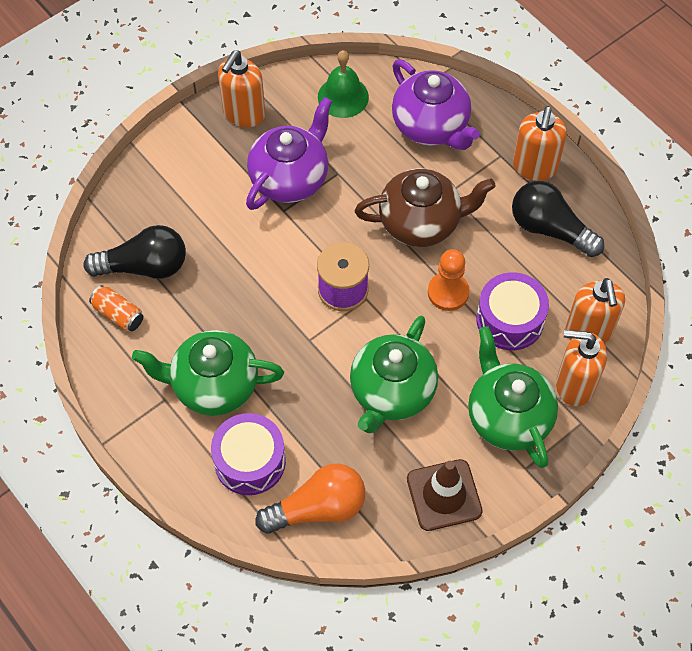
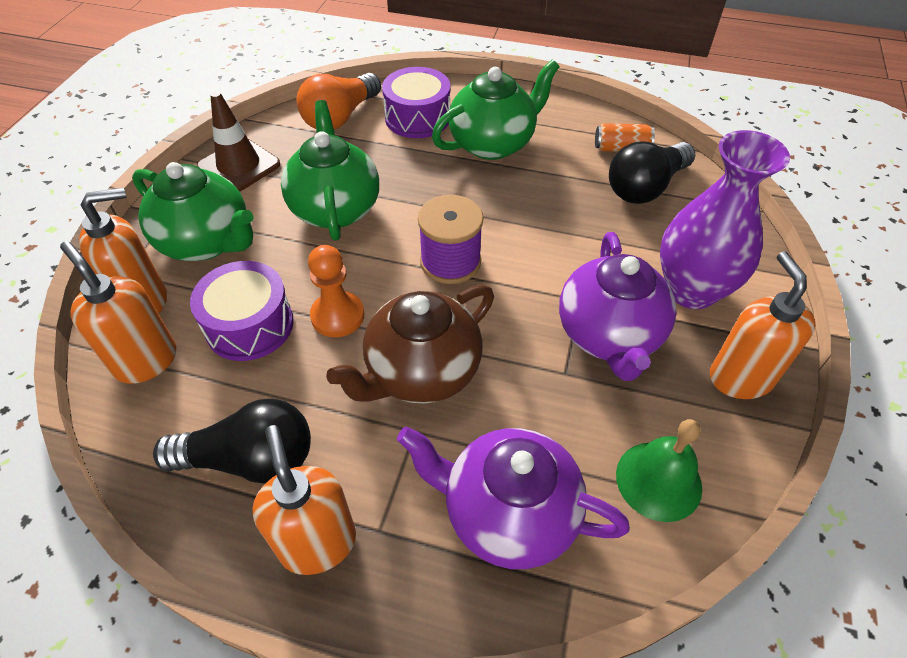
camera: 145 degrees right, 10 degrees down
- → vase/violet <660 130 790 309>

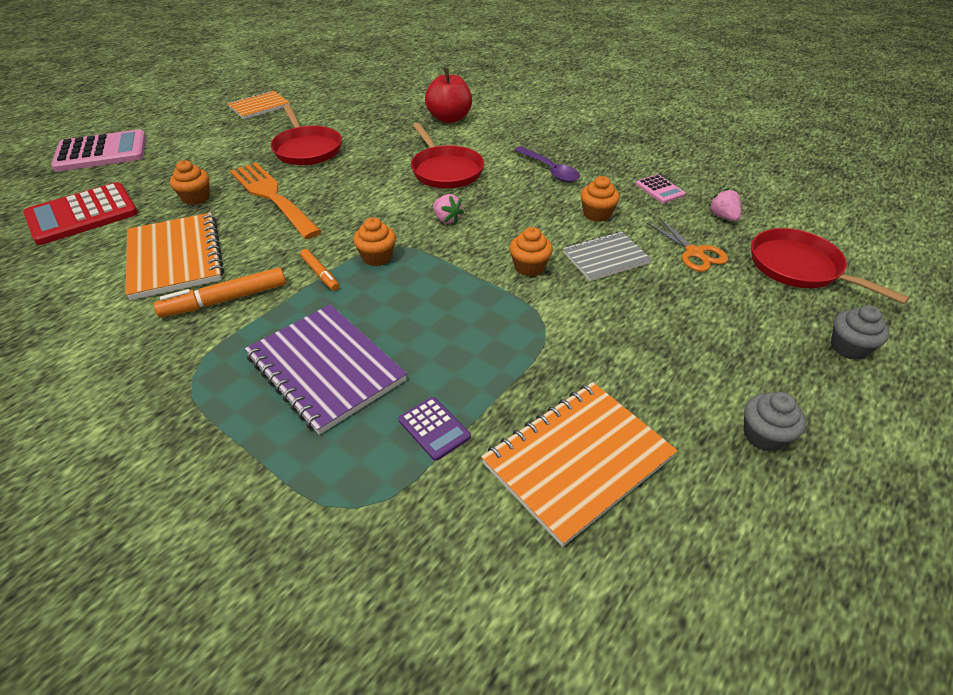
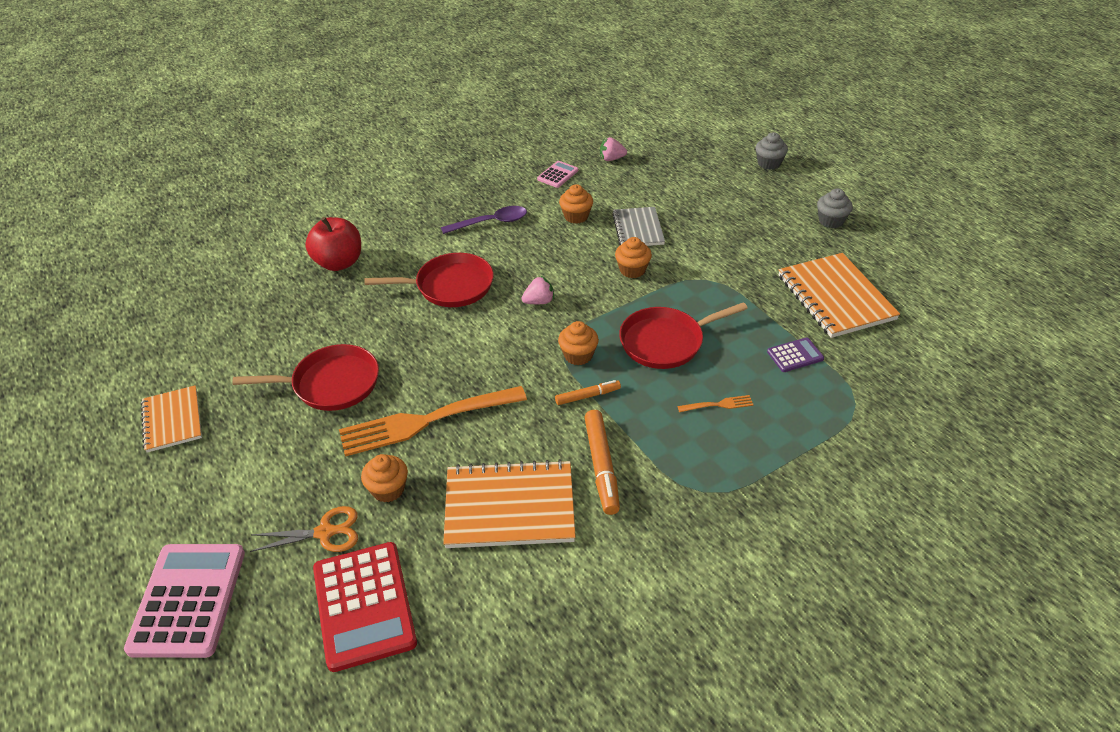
camera: 70 degrees left, 0 degrees up
ciseaux/orange <647 218 728 272> → ciseaux/orange <250 506 358 552>, move
poêle/rouge <751 228 910 304> → poêle/rouge <619 302 748 369>, move
carnet/violet <245 305 407 435> → fourchette/orange <677 395 753 412>
calculatrice/rose <636 174 685 203> → calculatrice/rose <537 161 578 188>, 45 degrees counterclockwise

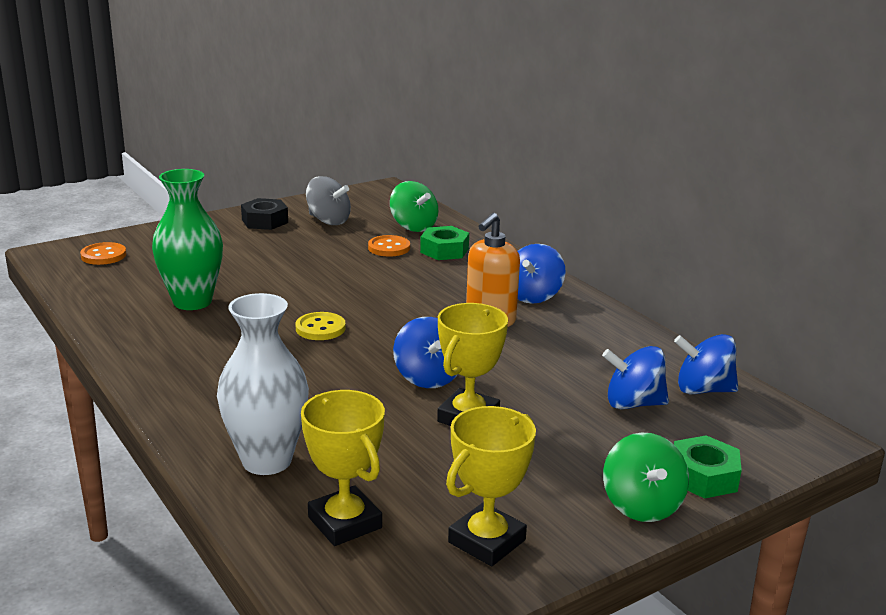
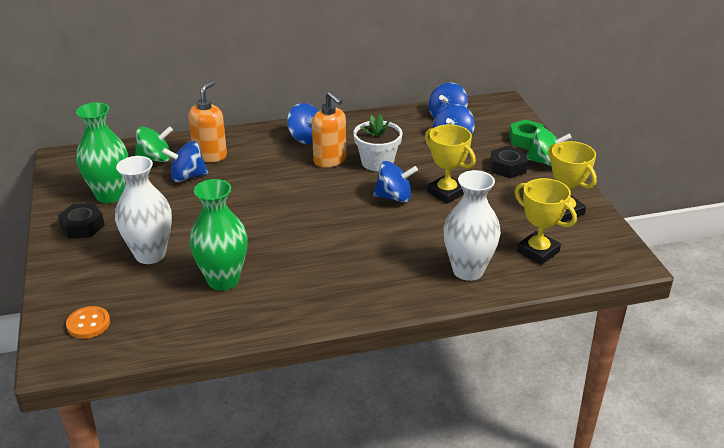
camera: 70 degrees left, 10 degrees up
bouton/jaune <295 312 346 340> → -
- → vase/blanc <115 156 172 264>
- → pot de fleurs/blanc <353 114 403 171>
- → écrou/noir <490 146 528 178>
toupie/gris <306 176 351 225> → vase/vert <76 102 128 203>
bouton/orange <368 235 410 256> → toupie/bleu <162 141 208 182>
écrou/vert <420 226 469 260> → distributeur de savon/orange <188 81 227 162>
trophée/jaune <301 390 385 546> → trophée/jaune <515 178 577 265>, 60 degrees clockwise

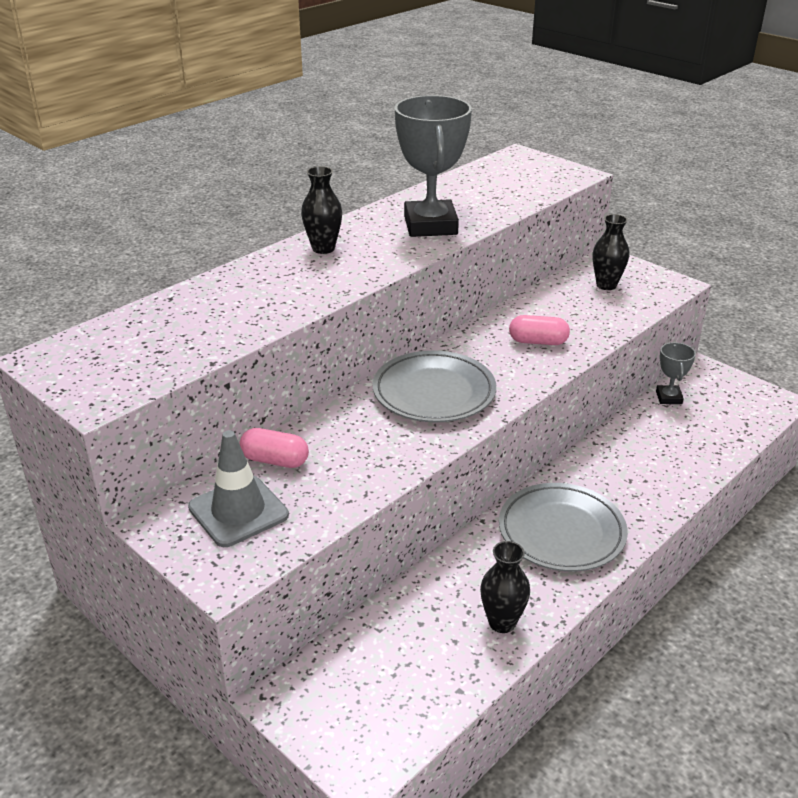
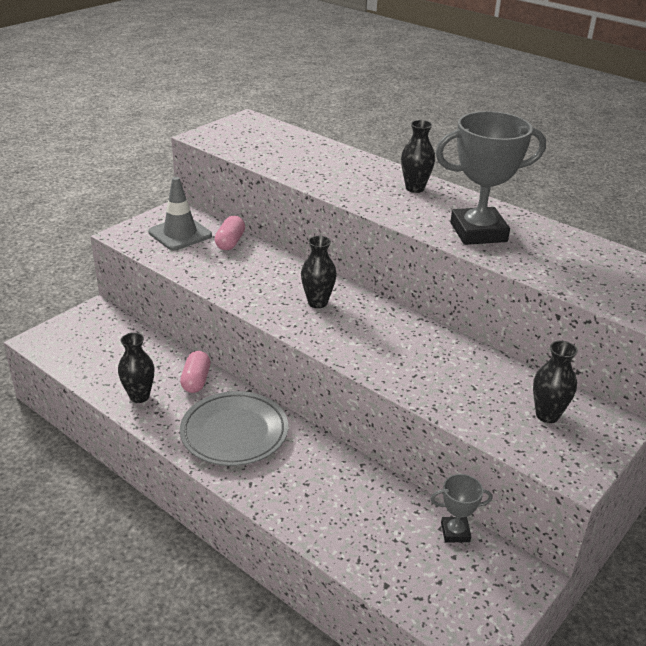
camera: 85 degrees right, 0 degrees up
gélule/rose <509 315 570 345> → gélule/rose <180 351 211 393>, move
assiette/gris <372 351 496 422> → vase/noir <301 236 337 308>

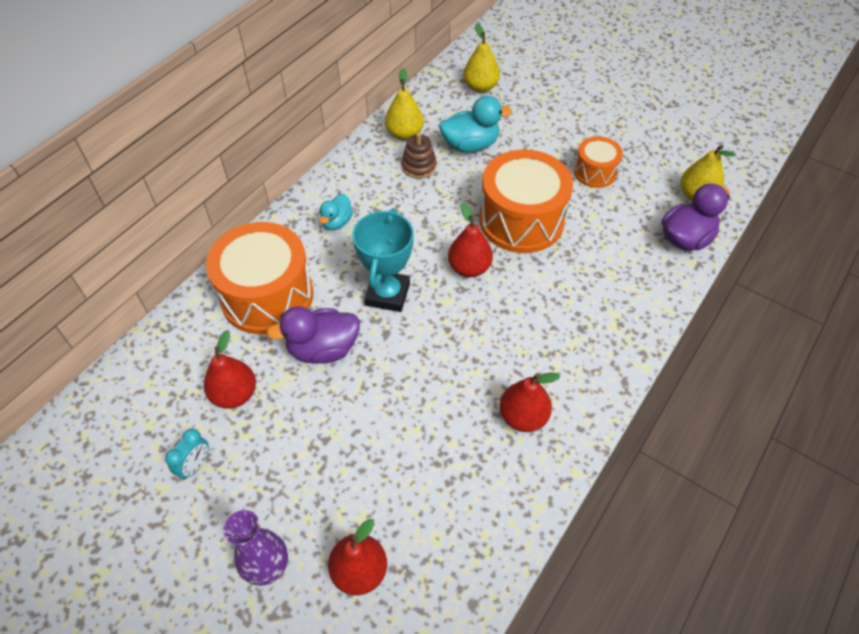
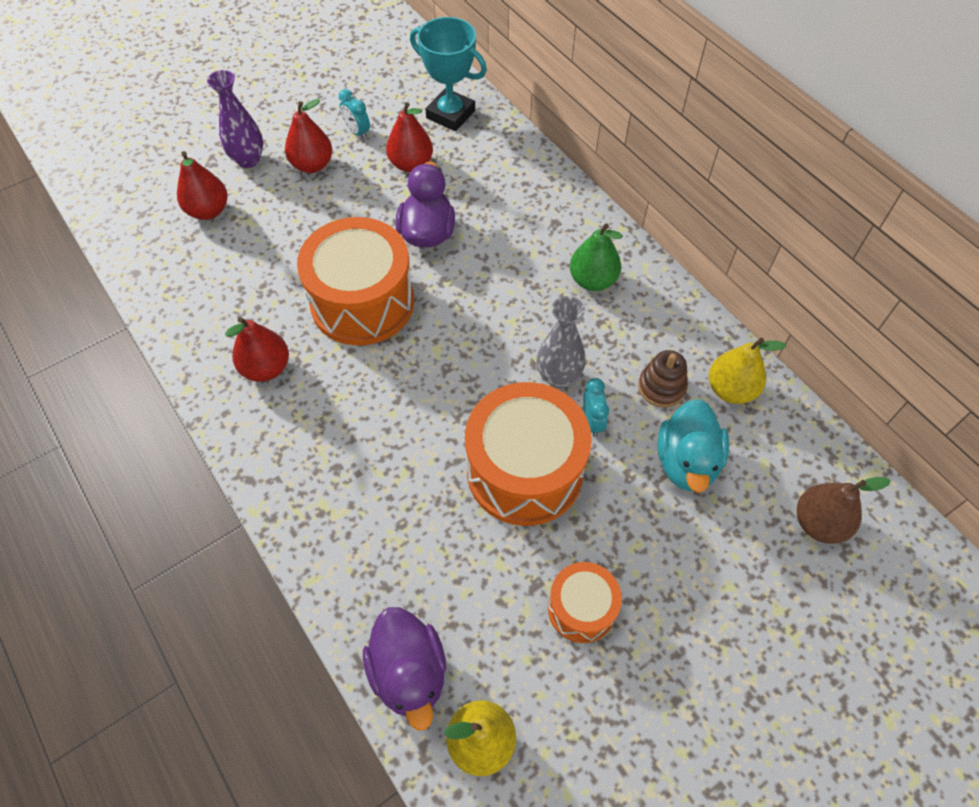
camera: 110 degrees right, 5 degrees up
- → vase/gris <537 296 586 388>
- → réveil/turquoise <583 378 609 437>
tambour/orange <206 222 313 334> → tambour/orange <297 217 414 346>, move
trophée/turquoise <352 209 414 312> → trophée/turquoise <410 17 487 131>, move
poire/rouge <448 202 493 277> → poire/rouge <285 99 332 173>, move
canard/turquoise <319 194 353 230> → poire/vert <570 224 623 291>
poire/jaune <463 23 500 93> → poire/marron <797 477 891 544>

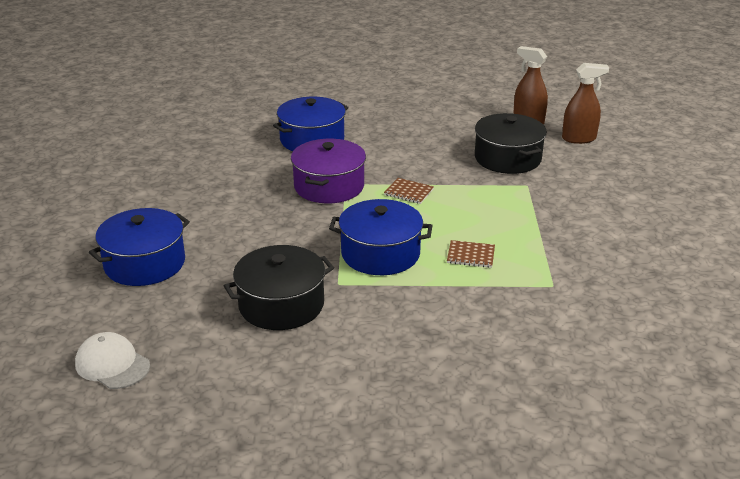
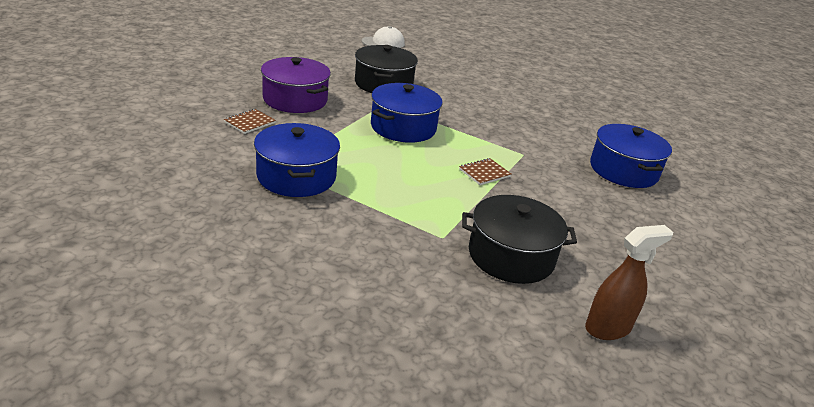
camera: 115 degrees right, 0 degrees up
vaporisateur/marron <562 63 609 144> → -
marmite/bleu <89 208 190 286> → marmite/bleu <254 123 340 197>, move
marmite/violet <291 139 366 203> → marmite/violet <261 57 331 113>, move
carnet/marron <447 240 495 268> → carnet/marron <224 109 276 134>, move

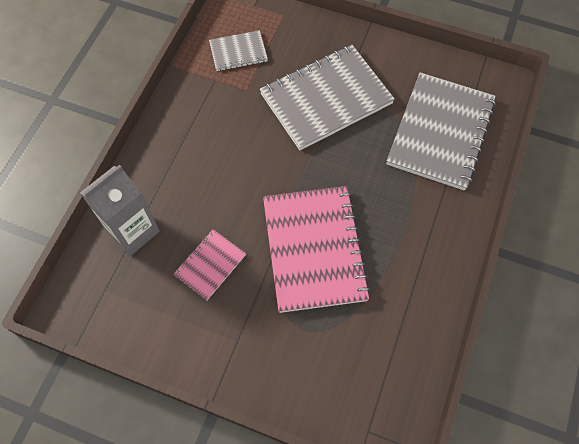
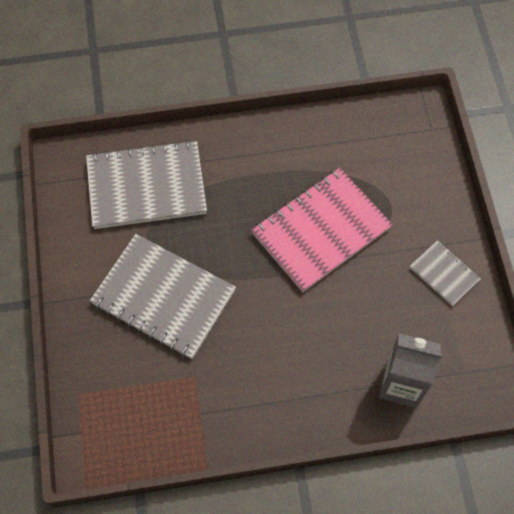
camera: 120 degrees left, 0 degrees up
carnet/rose <173 229 246 300> → -
carnet/gris <209 30 268 71> → carnet/gris <410 240 481 306>, move

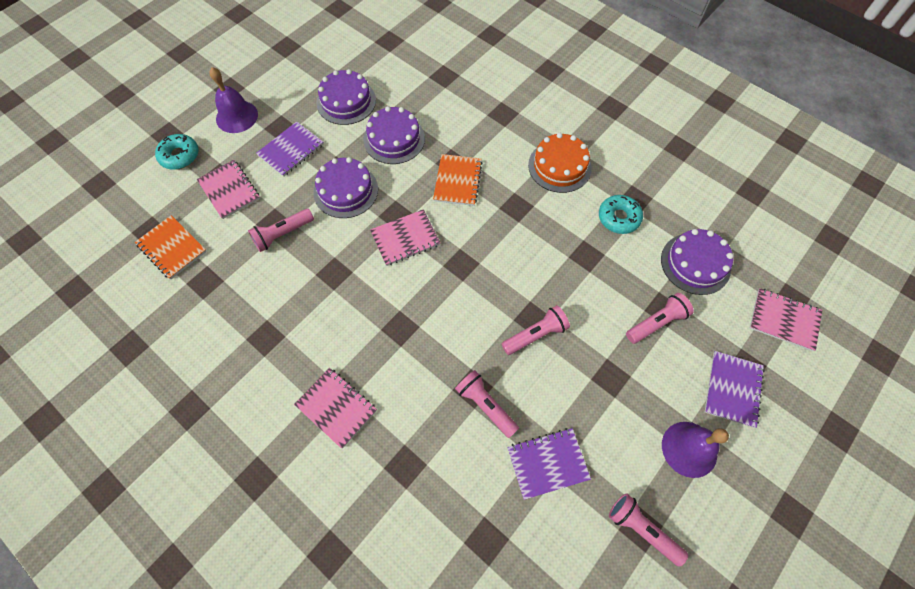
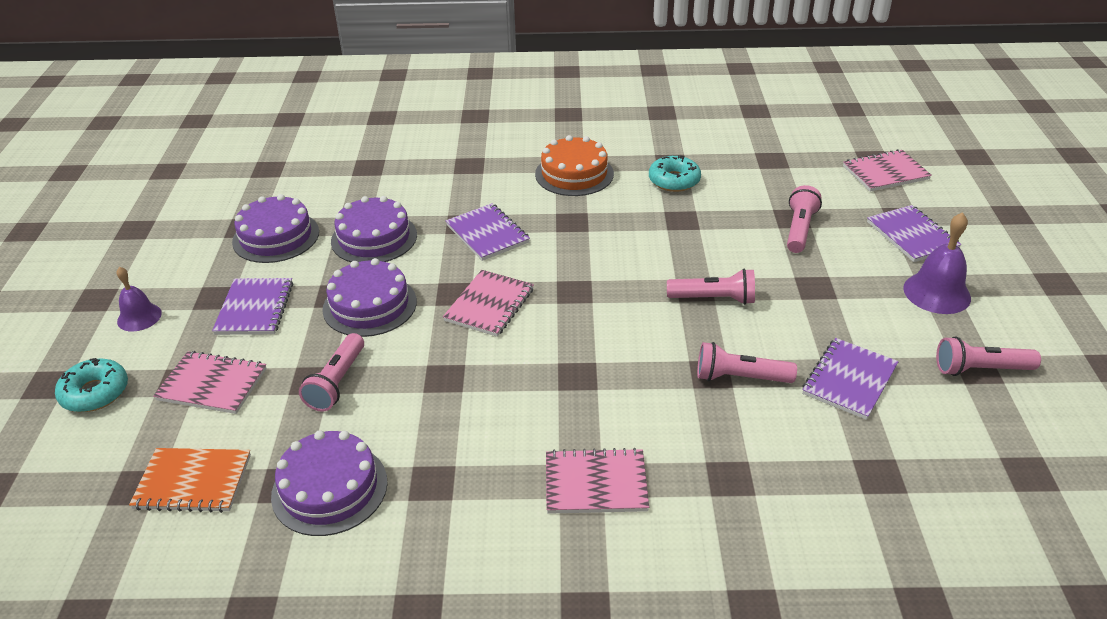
camera: 40 degrees left, 25 degrees down
gâteau/violet <661 229 734 295> → gâteau/violet <271 430 388 536>, move
carnet/orange <433 154 483 206> → carnet/violet <446 203 530 261>
lampe de poche/rose <502 305 570 355> → lampe de poche/rose <667 269 755 305>, 75 degrees clockwise
cloche/violet <209 67 258 133> → cloche/violet <116 267 162 332>, x0.65

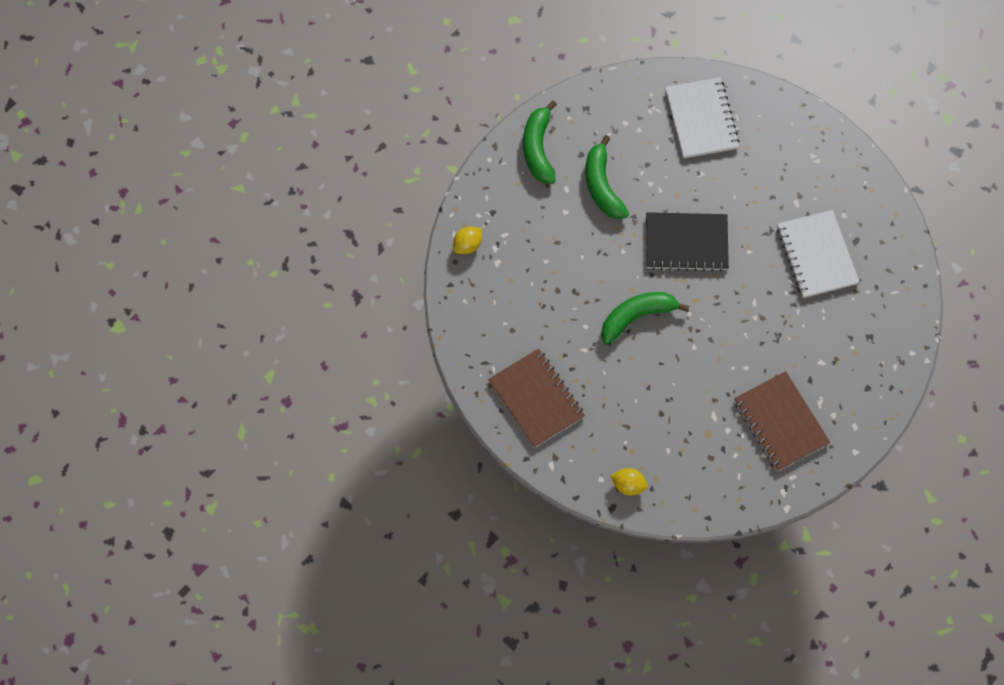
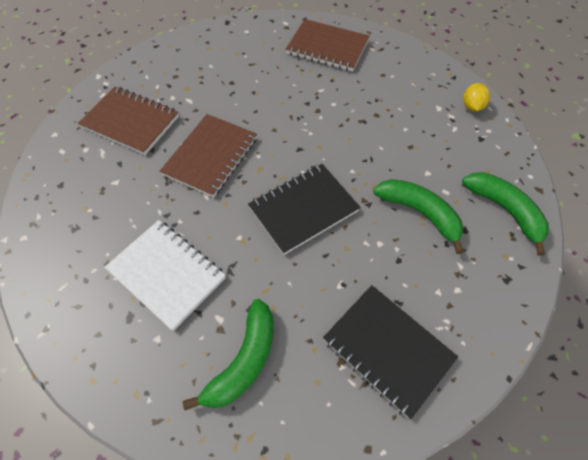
camera: 145 degrees right, 10 degrees down
citron/jaune <610 468 648 495> → -
- → carnet/marron <160 114 257 198>
banane/vert <601 292 689 344> → banane/vert <183 299 273 410>, move
carnet/blanc <665 77 740 159> → carnet/noir <323 285 458 419>

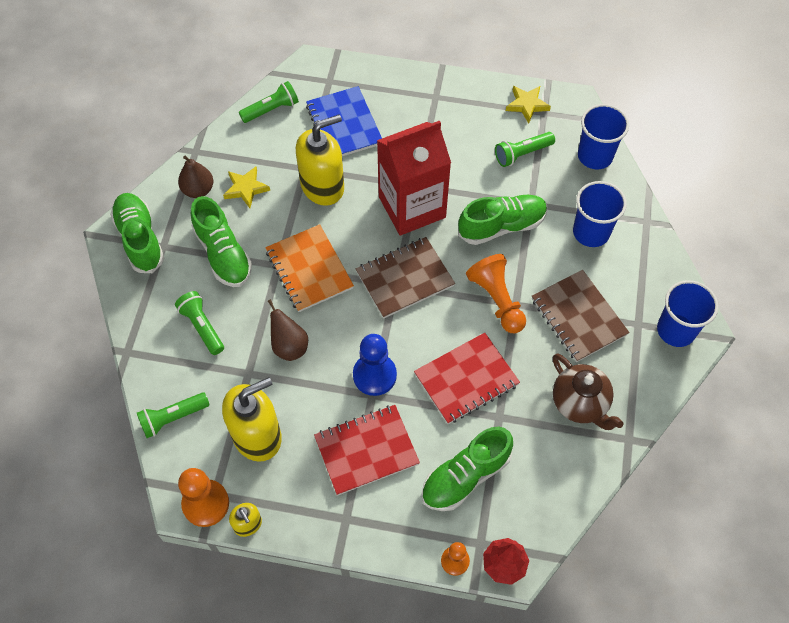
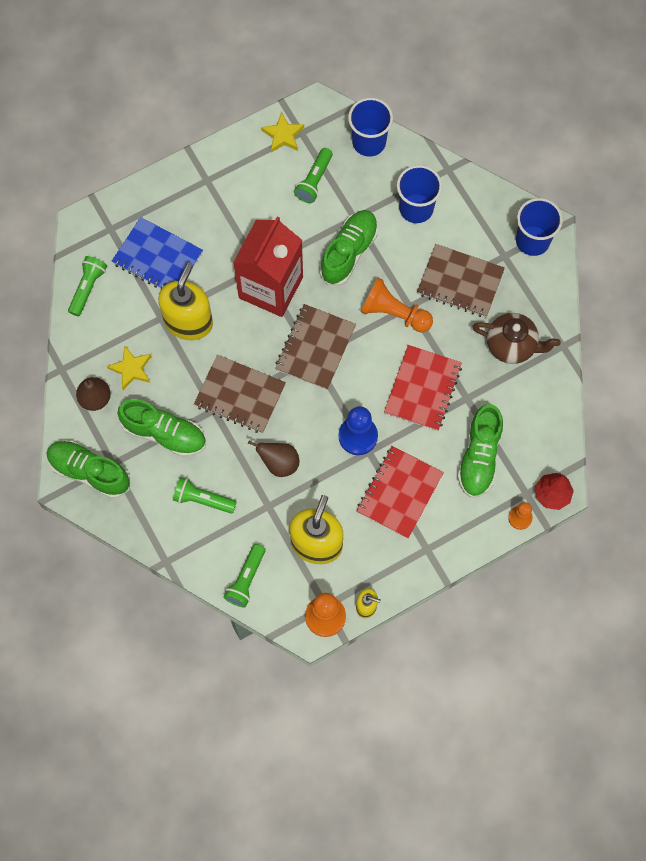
camera: 40 degrees left, 10 degrees up
carnet/orange <265 224 354 312> → carnet/marron <194 355 286 433>

